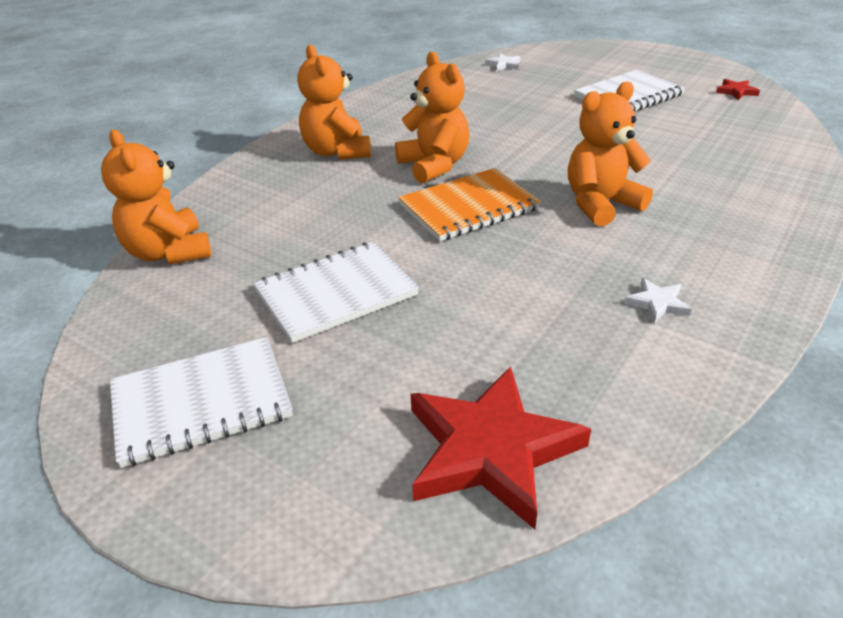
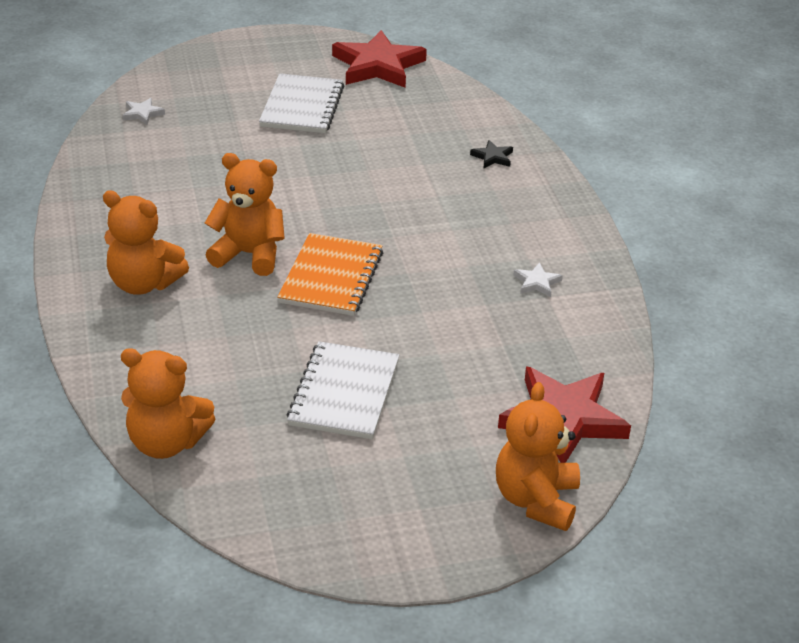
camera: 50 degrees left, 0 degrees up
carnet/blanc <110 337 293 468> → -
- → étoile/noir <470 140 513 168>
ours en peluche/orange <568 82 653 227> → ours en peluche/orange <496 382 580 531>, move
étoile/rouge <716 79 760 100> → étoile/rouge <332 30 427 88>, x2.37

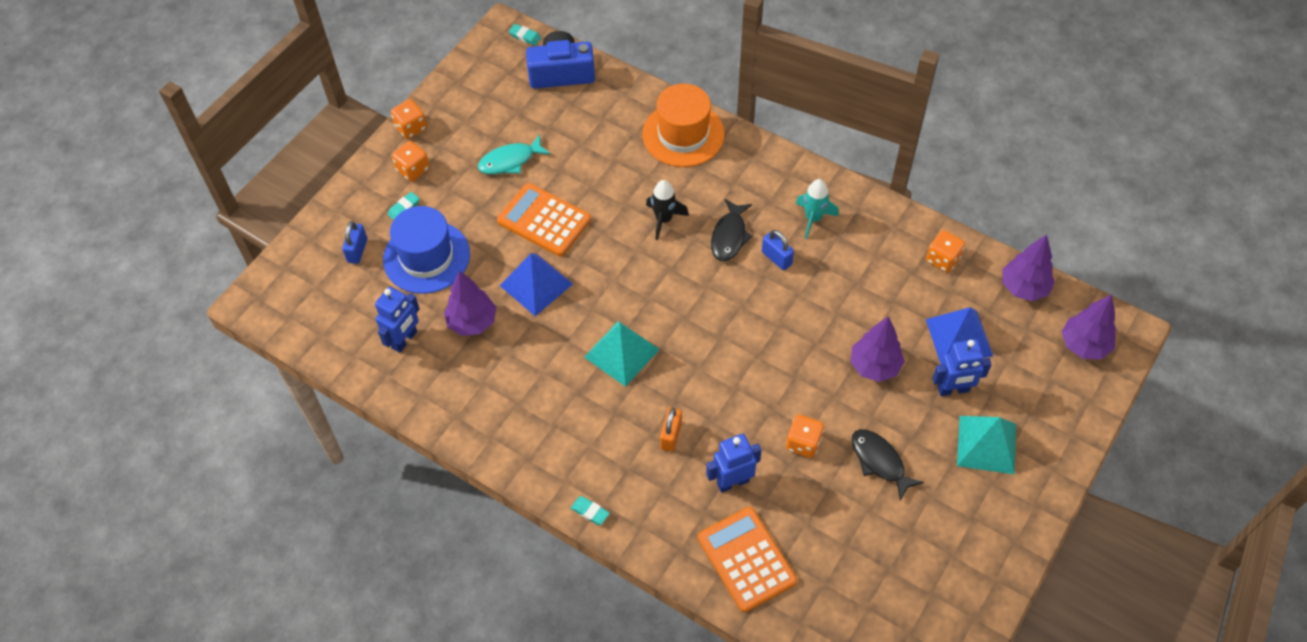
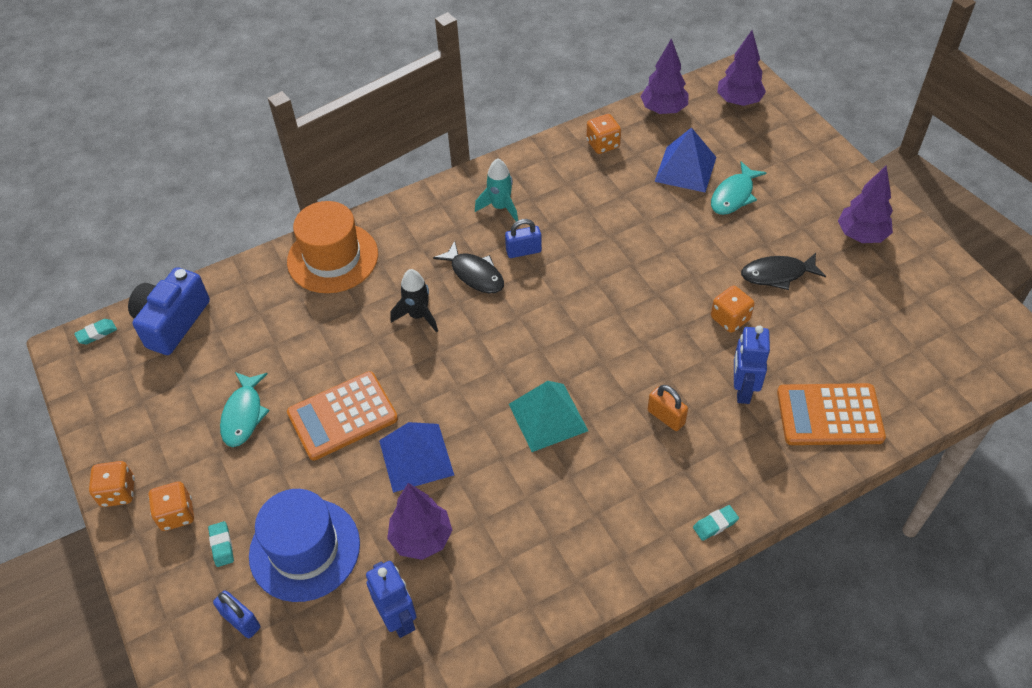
camera: 60 degrees left, 5 degrees down
pyramide/turquoise <957 416 1016 474> → -
arbre/violet <851 317 905 382> → arbre/violet <838 166 893 243>, move
robot/bleu <932 339 992 396> → poisson/turquoise <711 162 767 215>

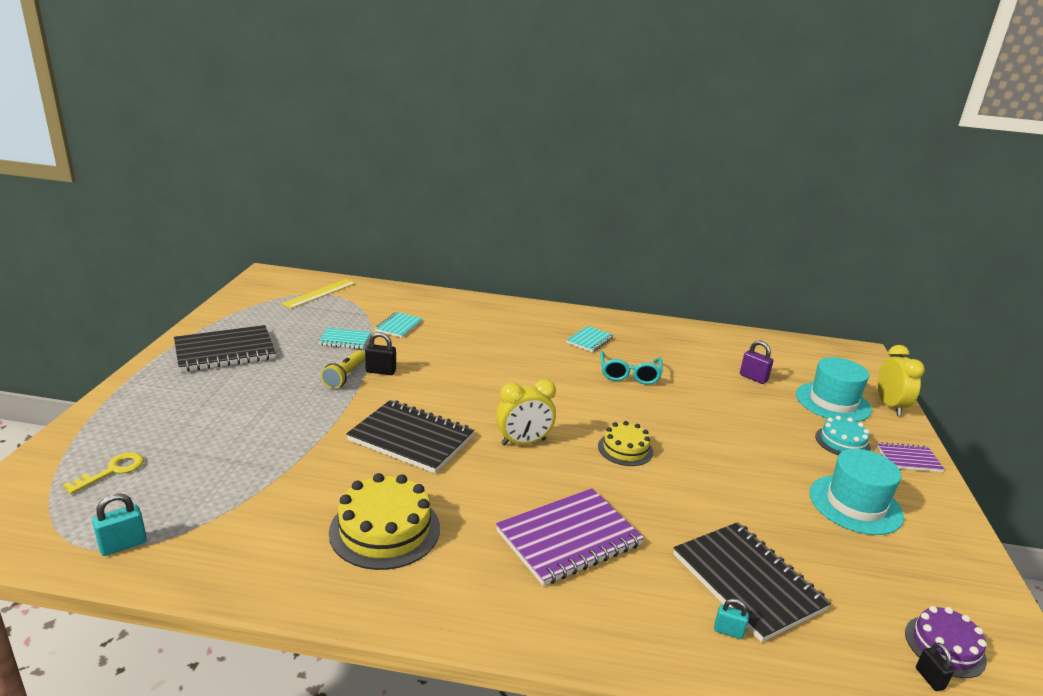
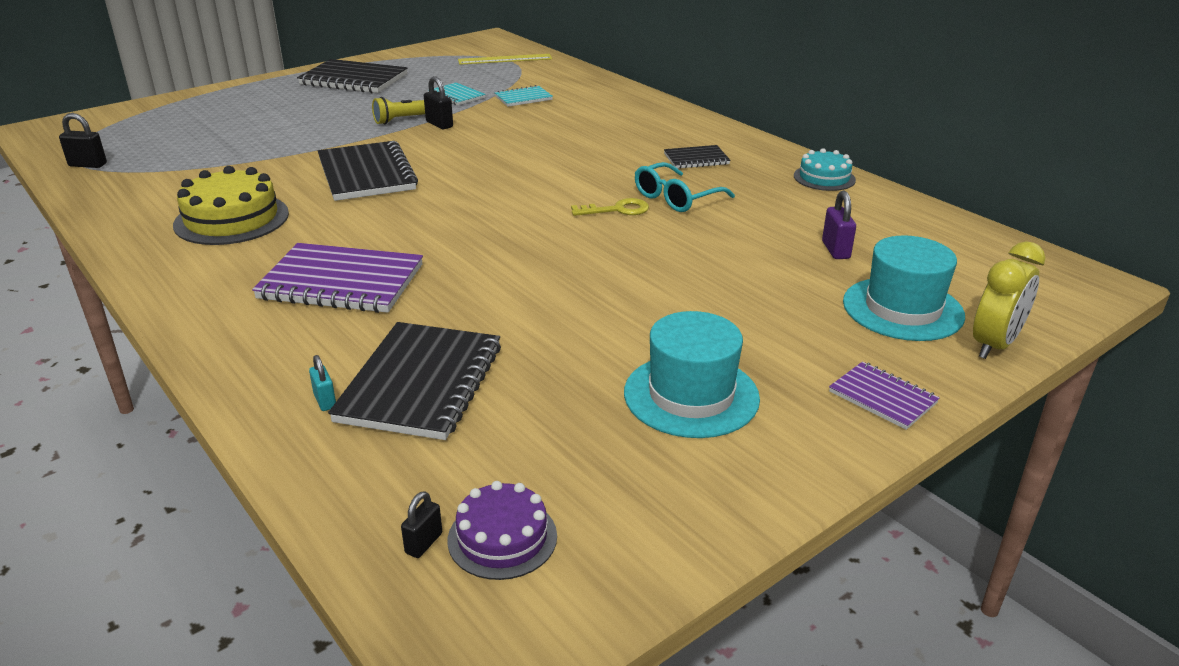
camera: 45 degrees right, 5 degrees up
réveil/jaune <496 379 556 446> → -
gâteau/jaune <598 421 653 466> → -
clé/jaune <63 452 144 494> → clé/jaune <571 198 649 216>, move
gâteau/turquoise <815 416 871 455> → gâteau/turquoise <794 148 856 191>, move
cadenas/turquoise <92 493 147 556> → cadenas/noir <59 113 107 168>
carnet/turquoise <567 326 613 352> → carnet/noir <664 145 730 169>

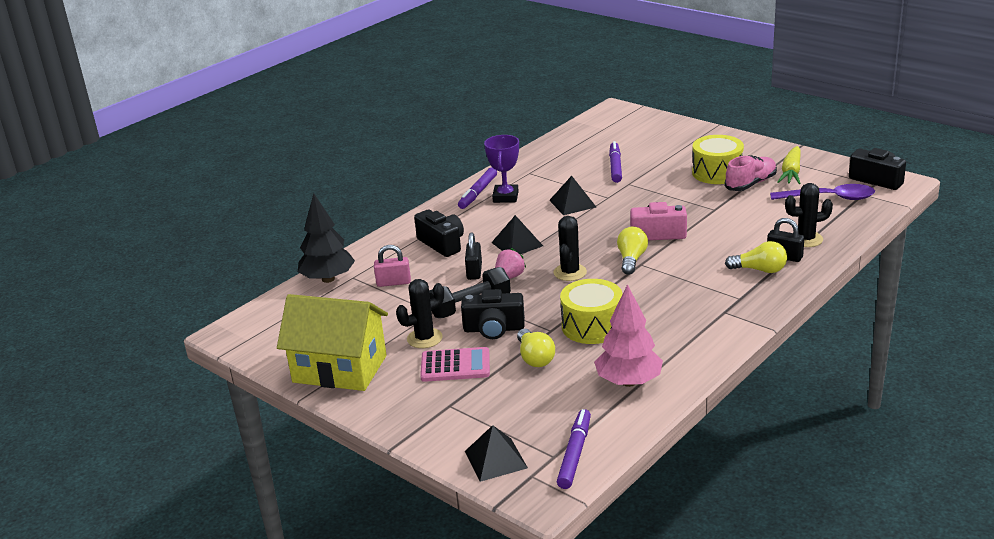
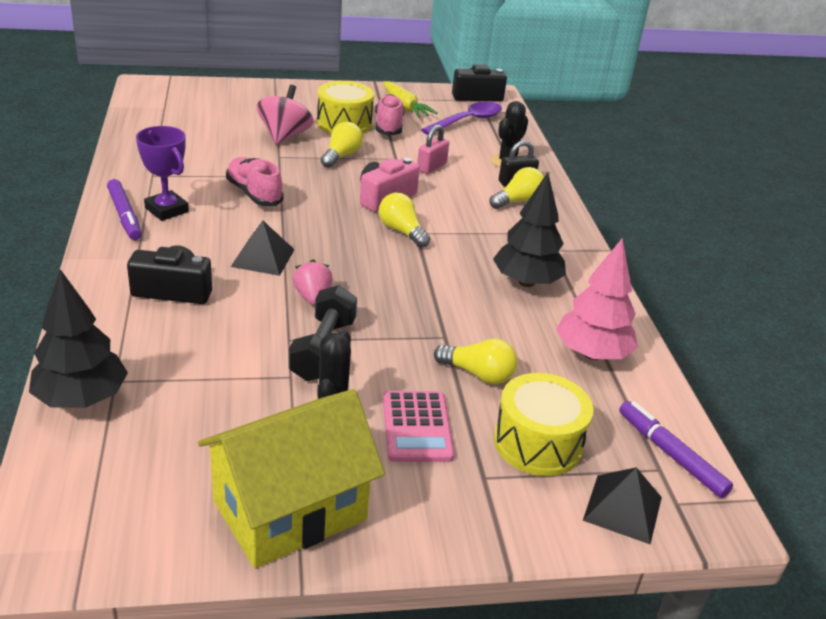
camera: 55 degrees left, 5 degrees up
appareil photo/noir <461 289 525 339> → -
cadenas/noir <465 232 482 280> → -
cactus/noir <553 216 587 281> → -
feutre/violet <609 141 622 183> → -
- → toupie/rose <256 85 314 145>
- → ampoule/jaune <321 122 363 168>
- → arbre/noir <493 173 566 287>
cadenas/rose <374 245 411 287> → cadenas/rose <417 125 449 174>, move
tambour/jaune <560 279 623 344> → tambour/jaune <494 373 594 476>, move
pyramide/noir <549 176 596 215> → chaussure/rose <226 157 284 206>
calculatrice/rose <420 347 490 382> → calculatrice/rose <383 391 454 462>, 135 degrees clockwise

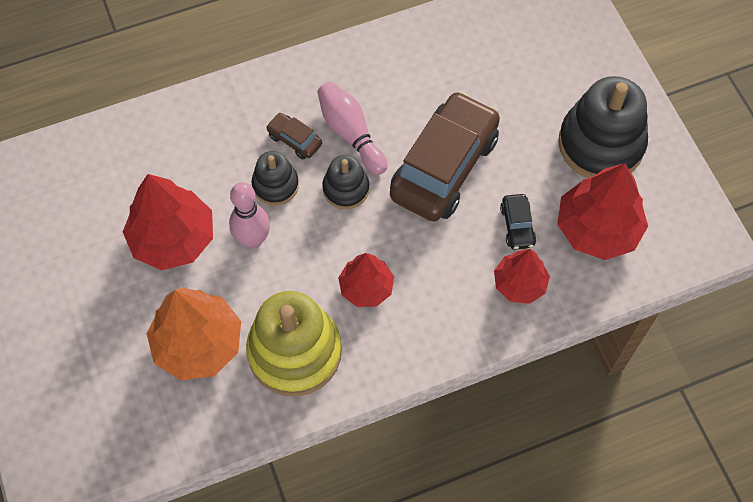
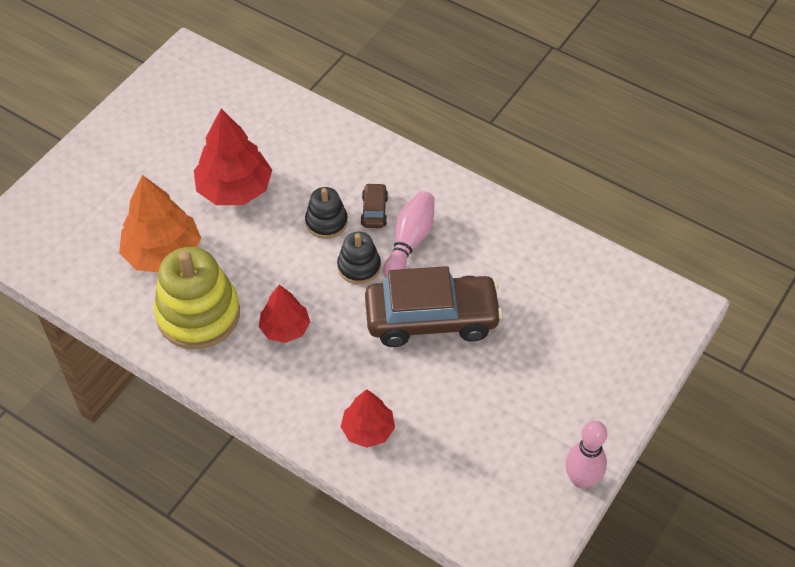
camera: 55 degrees right, 10 degrees down
voiture/noir <500 194 536 250> → -
arbre/rouge <557 163 648 260> → -
jouet à empiler/noir <558 76 648 178> → -
quille/rose <229 182 270 248> → quille/rose <565 421 607 489>, move

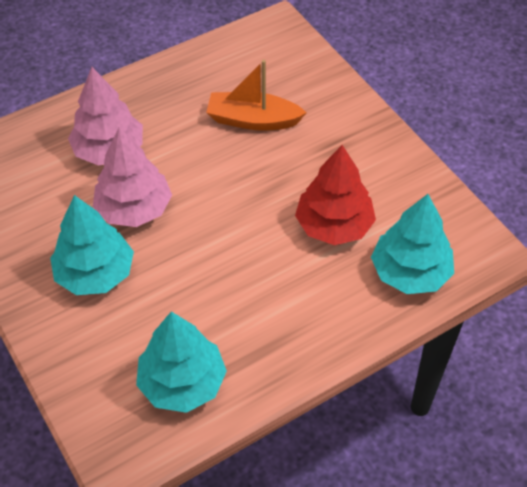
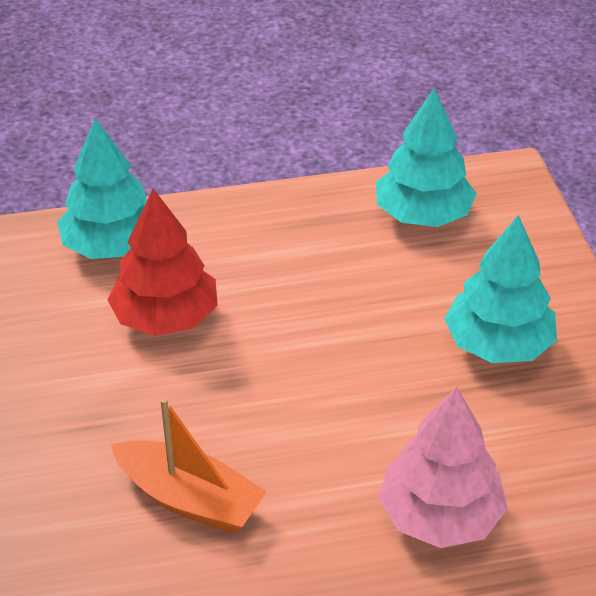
camera: 160 degrees left, 10 degrees down
arbre/rose <93 128 172 227> → -

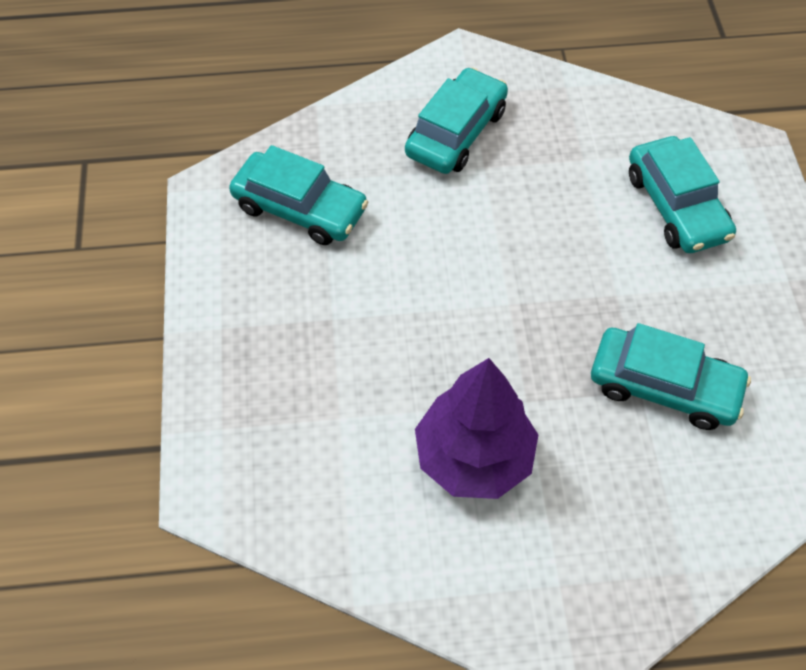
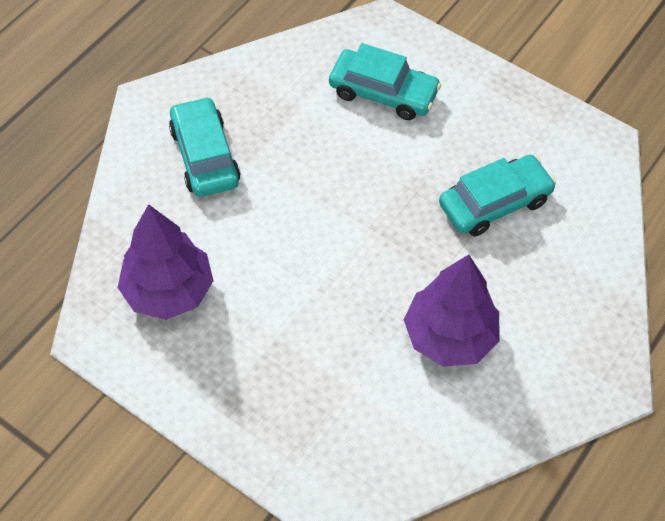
camera: 50 degrees left, 0 degrees up
voiture/turquoise <229 145 368 245> → arbre/violet <117 204 213 320>

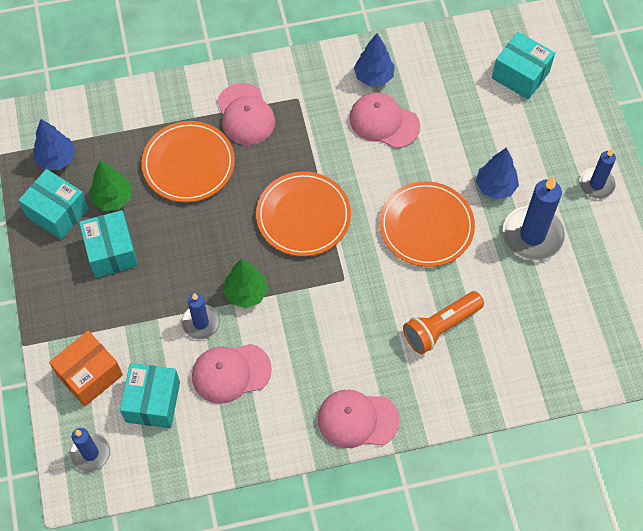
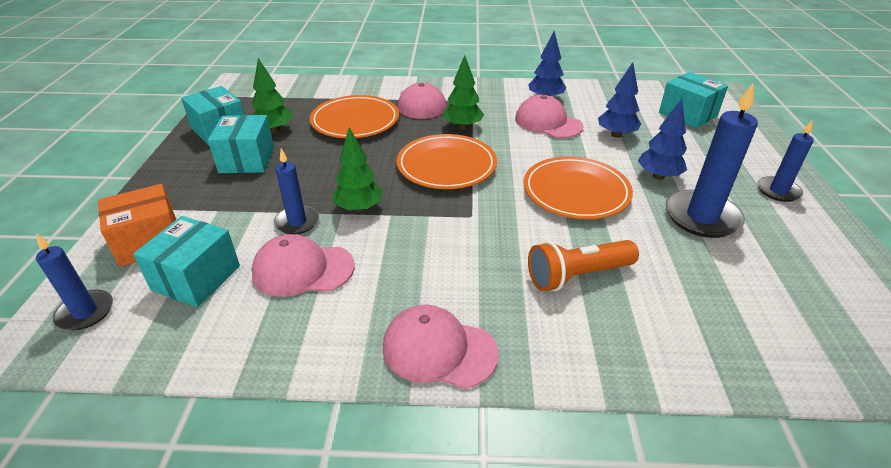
camera: 15 degrees right, 25 degrees down
- → arbre/vert <444 55 484 129>
arbre/bleu <33 119 76 170> → arbre/bleu <598 62 641 138>, move

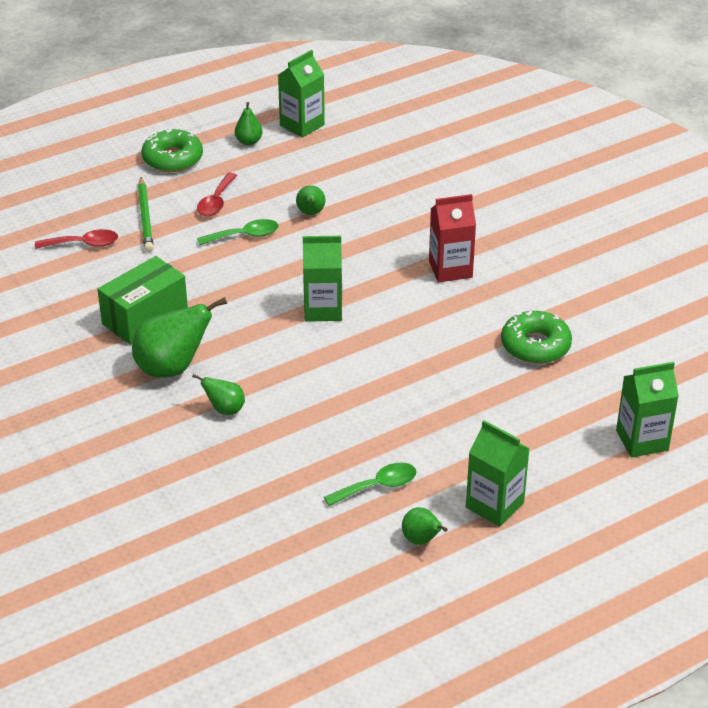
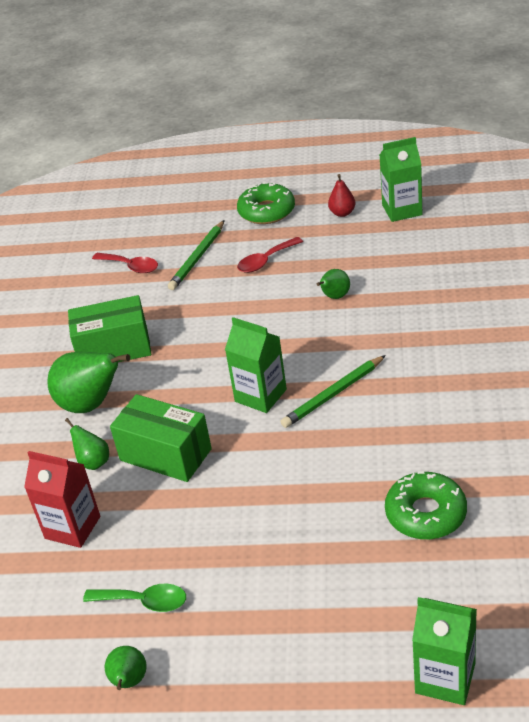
camera: 40 degrees right, 0 degrees up
cuillère/vert <197 219 279 245> → -
brique de lait/vert <466 420 530 527> → -
- → boîte/vert <110 394 212 482>
- → crayon/vert <281 355 386 428>
brique de lait/rouge <429 194 476 282> → brique de lait/rouge <24 451 100 548>, move
poire/vert <235 102 263 146> → poire/rouge <328 174 356 217>

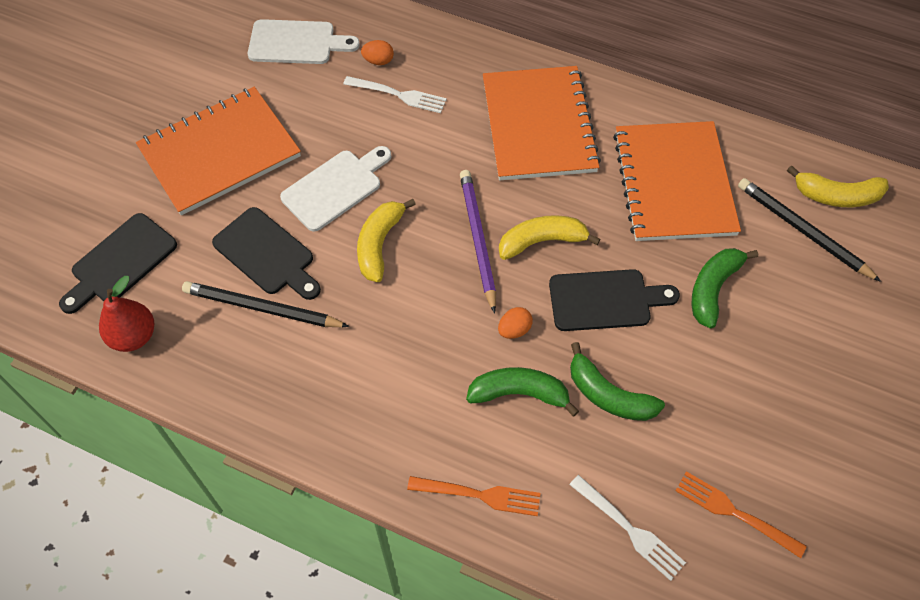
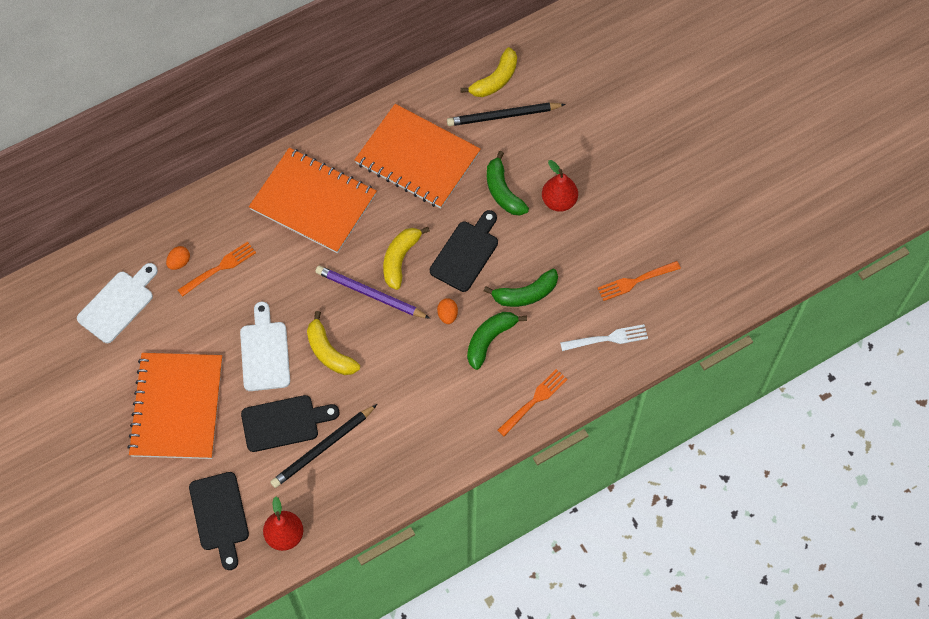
camera: 55 degrees left, 5 degrees up
- → poire/rouge <542 160 578 212>
fourchette/blanc <343 76 447 113> → fourchette/orange <178 241 256 297>

